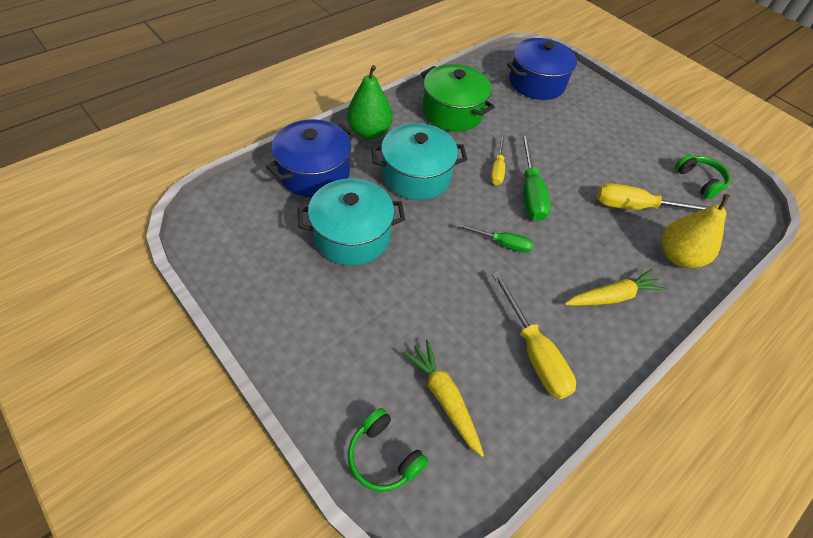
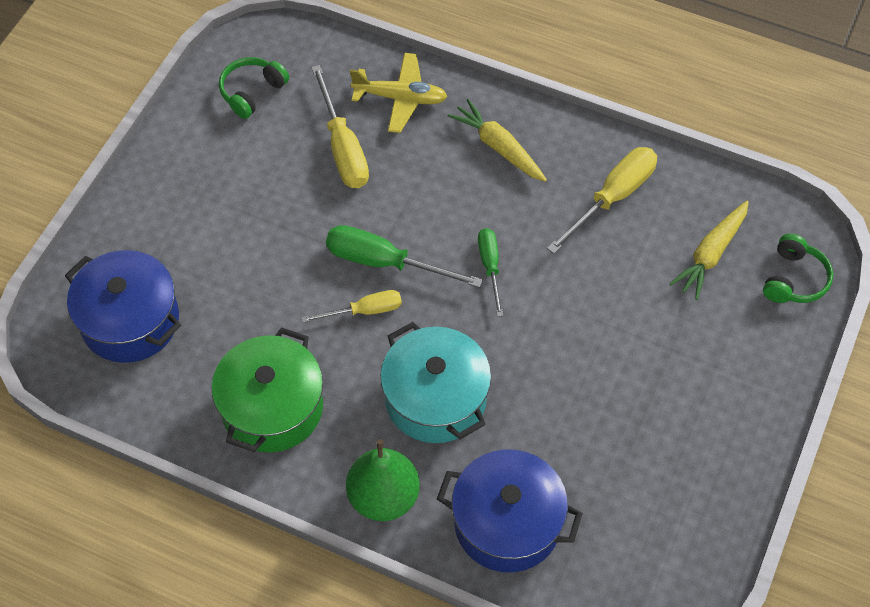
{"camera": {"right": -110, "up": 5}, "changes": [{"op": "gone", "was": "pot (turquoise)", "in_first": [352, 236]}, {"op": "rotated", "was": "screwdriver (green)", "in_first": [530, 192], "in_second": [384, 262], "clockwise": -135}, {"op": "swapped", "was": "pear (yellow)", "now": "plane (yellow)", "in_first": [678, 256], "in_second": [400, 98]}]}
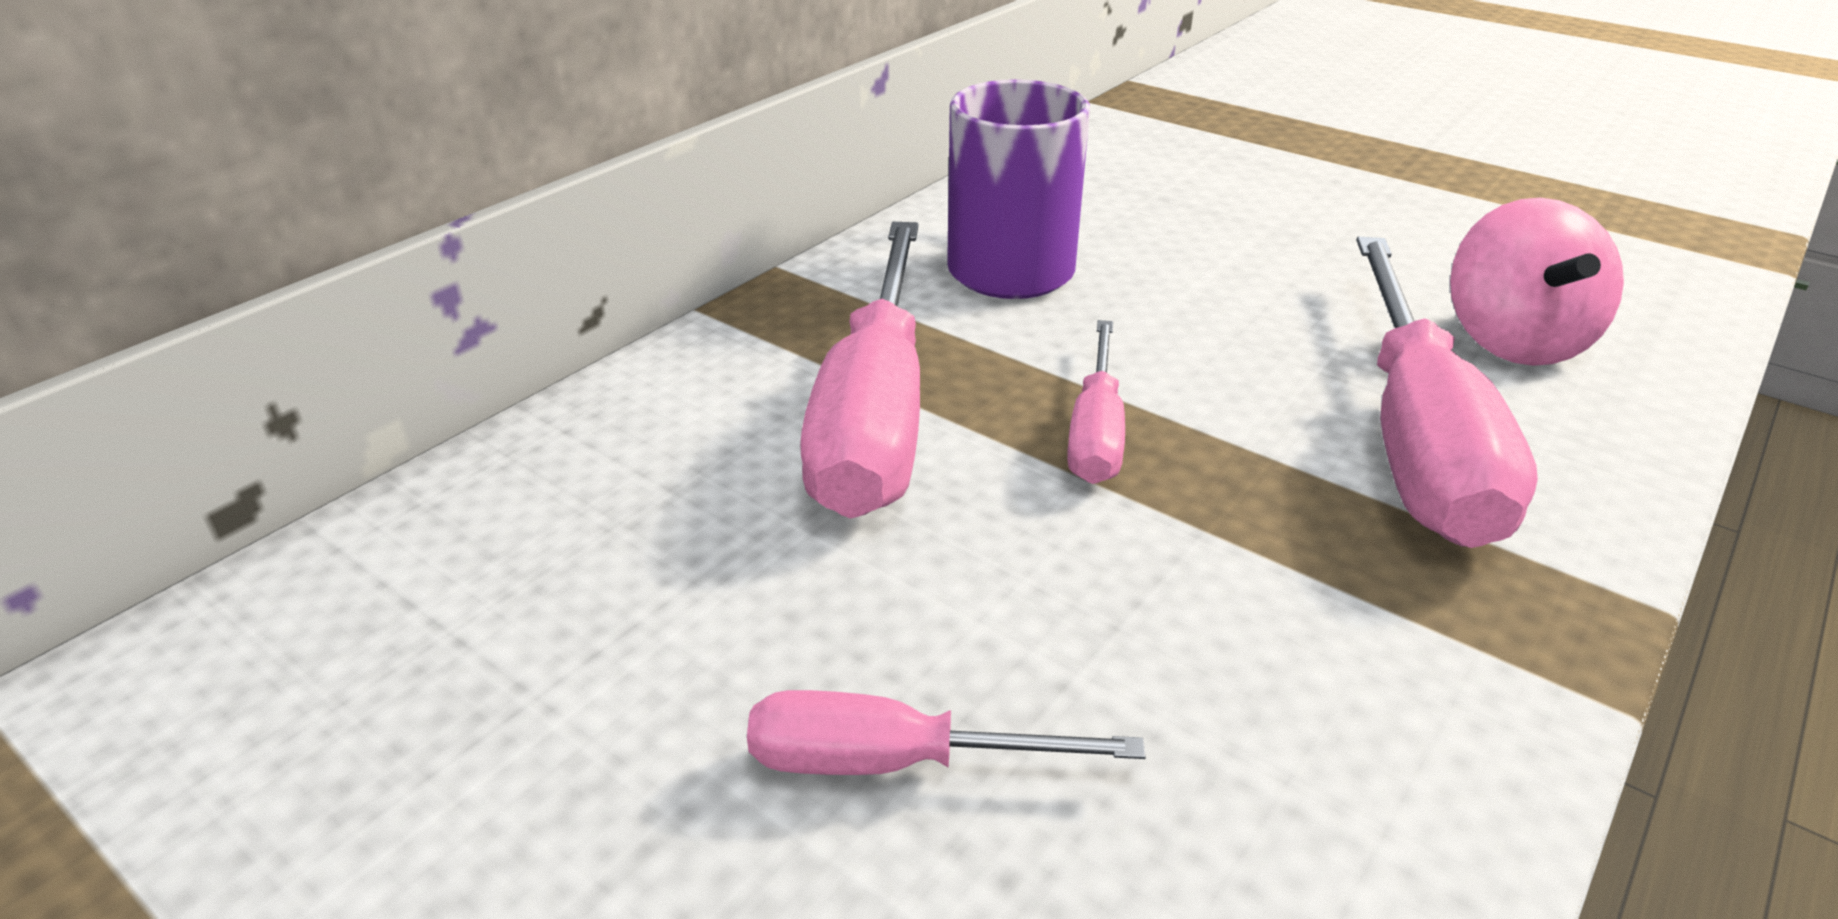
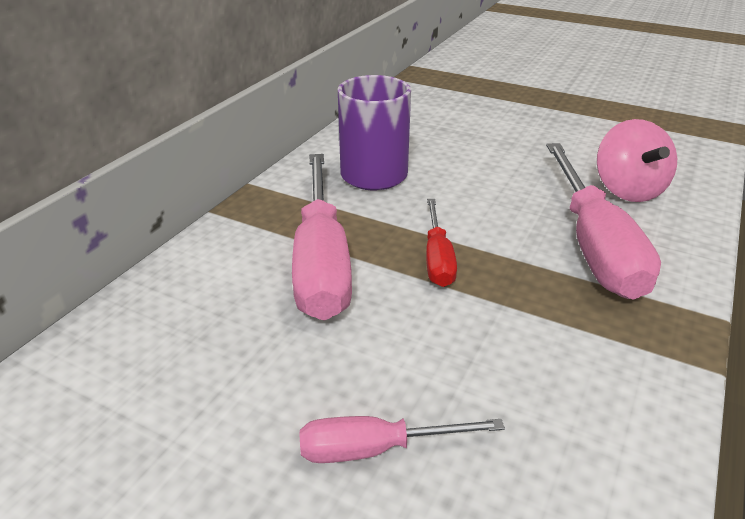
{"camera": {"right": -10, "up": 0}, "changes": [{"op": "repainted", "was": "screwdriver (pink)", "now": "screwdriver (red)", "in_first": [1096, 432], "in_second": [437, 258]}]}
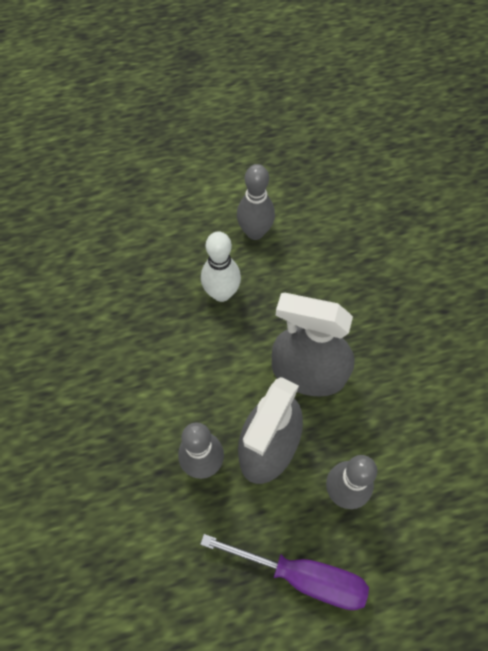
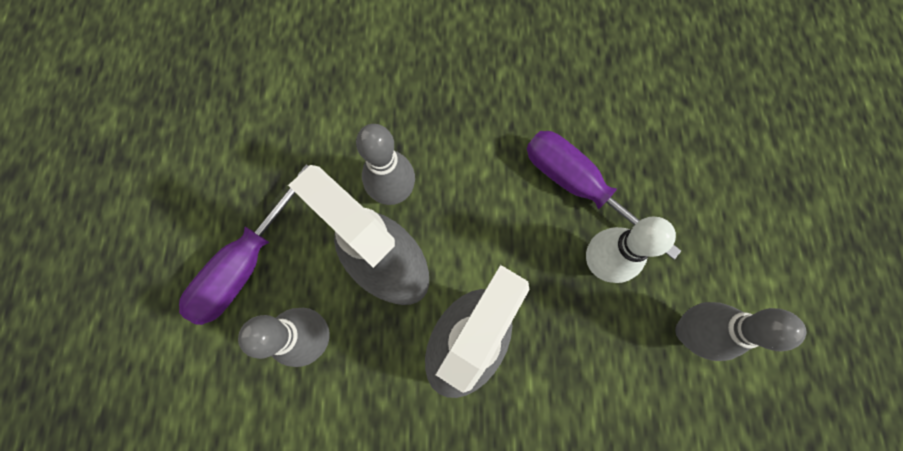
{"camera": {"right": 105, "up": 10}, "changes": [{"op": "new", "now": "screwdriver (purple)", "in_second": [577, 186]}]}
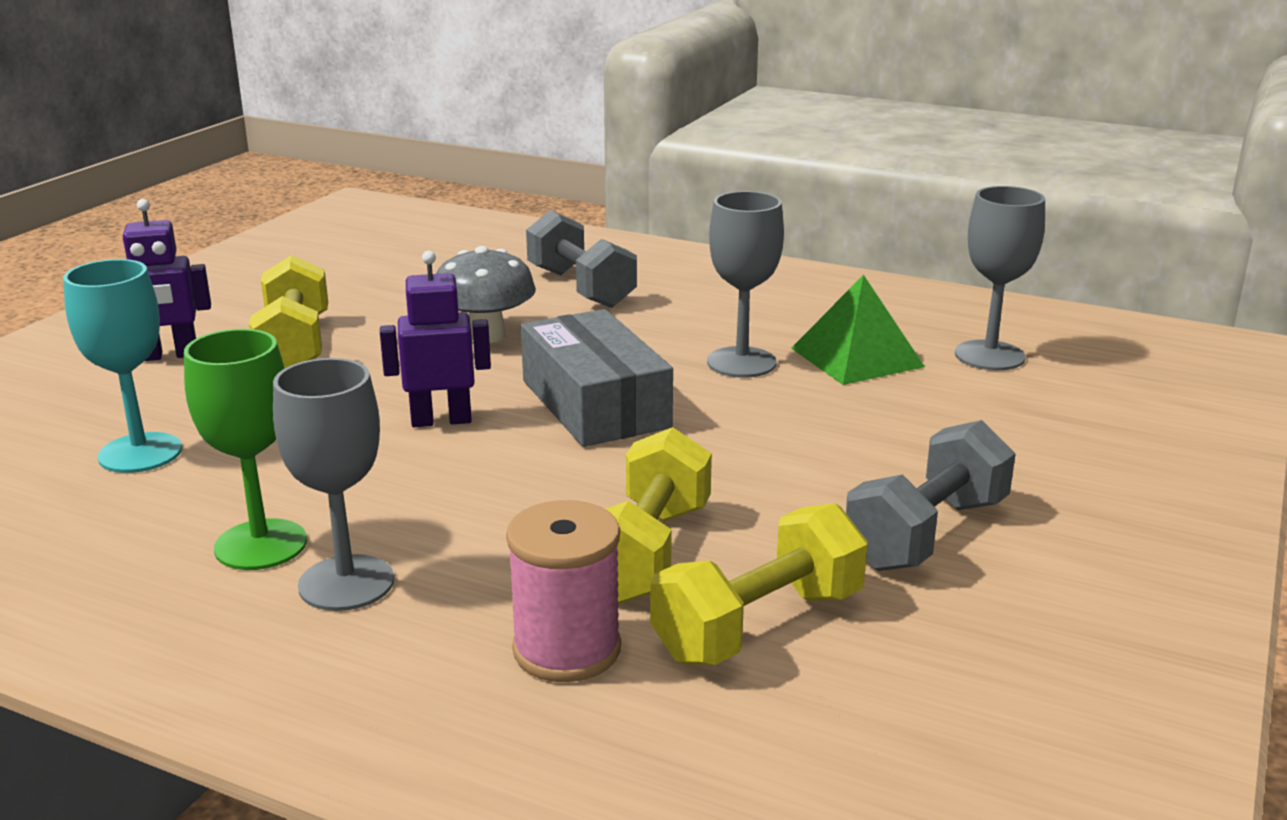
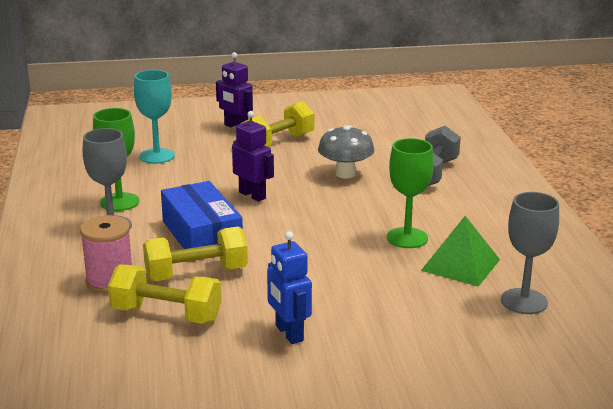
{"camera": {"right": 55, "up": 0}, "changes": [{"op": "gone", "was": "box (grey)", "in_first": [595, 403]}, {"op": "repainted", "was": "goblet (grey)", "now": "goblet (green)", "in_first": [741, 362], "in_second": [407, 238]}, {"op": "swapped", "was": "dumbbell (grey)", "now": "robot (blue)", "in_first": [926, 534], "in_second": [288, 333]}, {"op": "new", "now": "box (blue)", "in_second": [201, 235]}]}
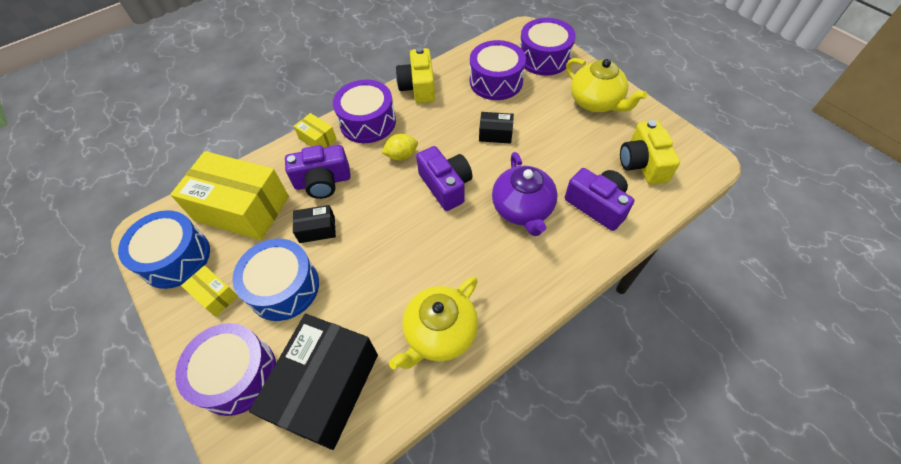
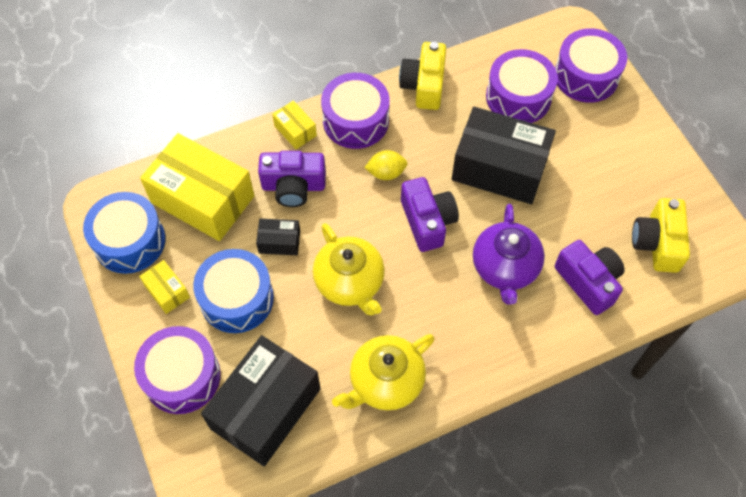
{"camera": {"right": 10, "up": 5}, "changes": [{"op": "scaled", "was": "box (black)", "in_first": [495, 134], "in_second": [499, 168], "ratio": 2.22}, {"op": "shifted", "was": "teapot (yellow)", "in_first": [596, 102], "in_second": [350, 283]}]}
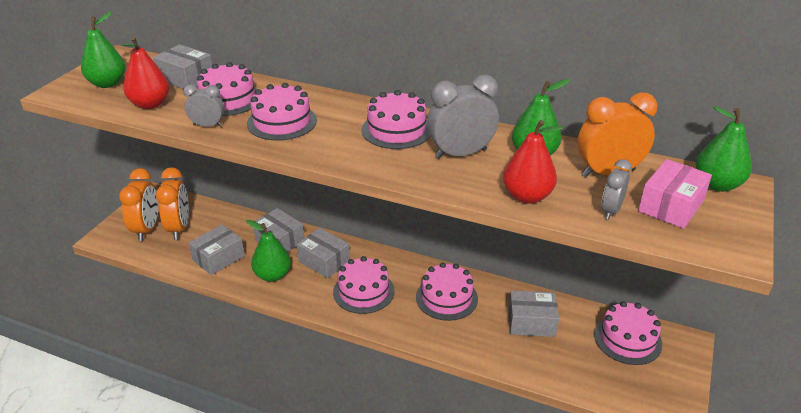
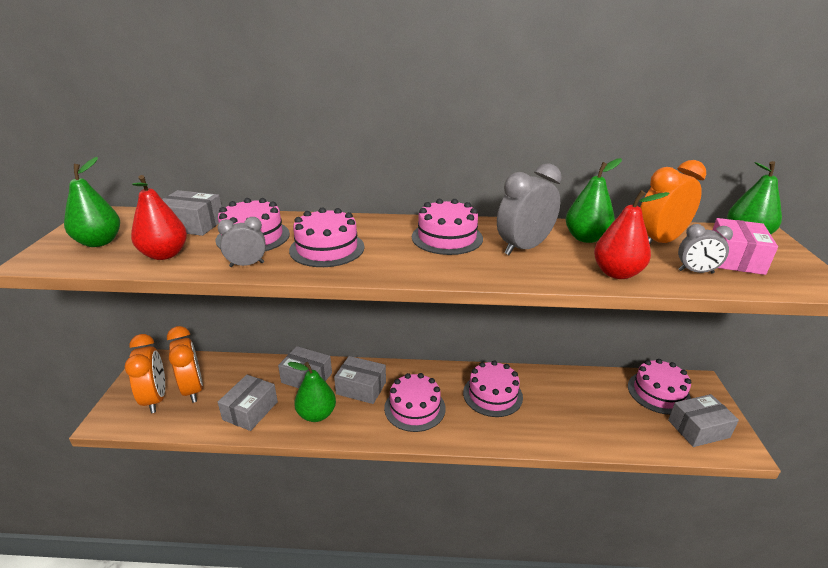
{"camera": {"right": -20, "up": -5}, "changes": [{"op": "shifted", "was": "box (grey)", "in_first": [531, 322], "in_second": [698, 429]}, {"op": "rotated", "was": "clock (grey)", "in_first": [610, 211], "in_second": [696, 272], "clockwise": -90}]}
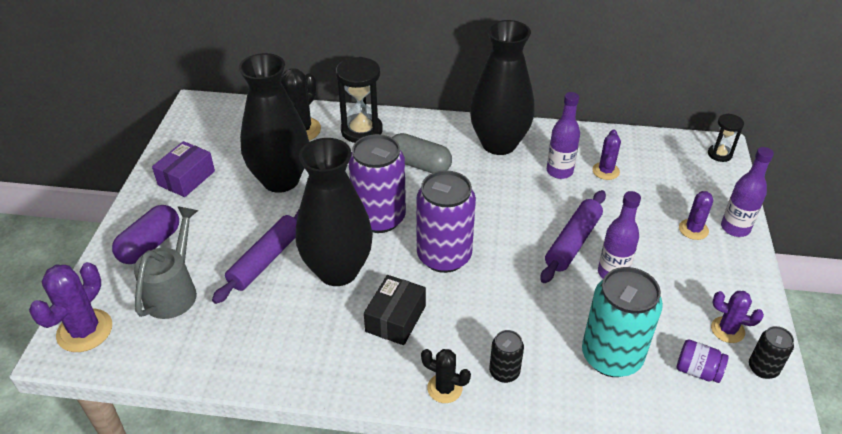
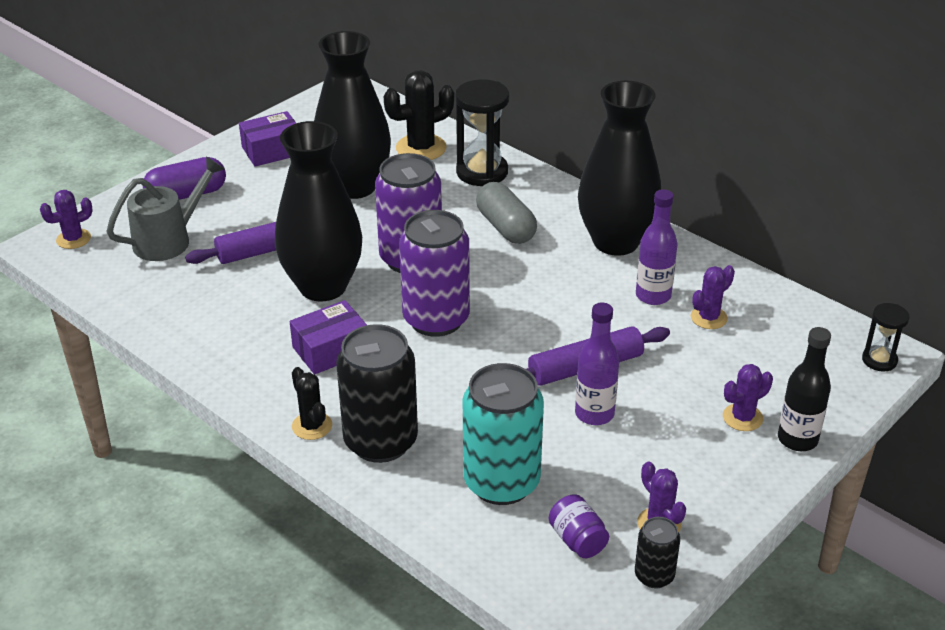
{"camera": {"right": 35, "up": -5}, "changes": [{"op": "scaled", "was": "cactus (purple)", "in_first": [85, 331], "in_second": [73, 239], "ratio": 0.61}, {"op": "repainted", "was": "box (black)", "now": "box (purple)", "in_first": [395, 319], "in_second": [331, 350]}, {"op": "scaled", "was": "can (black)", "in_first": [504, 372], "in_second": [380, 441], "ratio": 2.04}, {"op": "repainted", "was": "bottle (purple)", "now": "bottle (black)", "in_first": [735, 228], "in_second": [797, 439]}]}
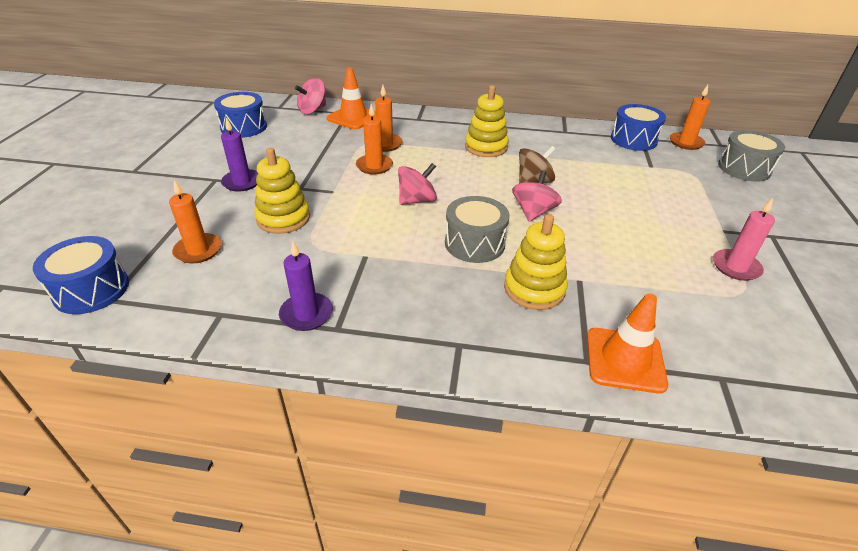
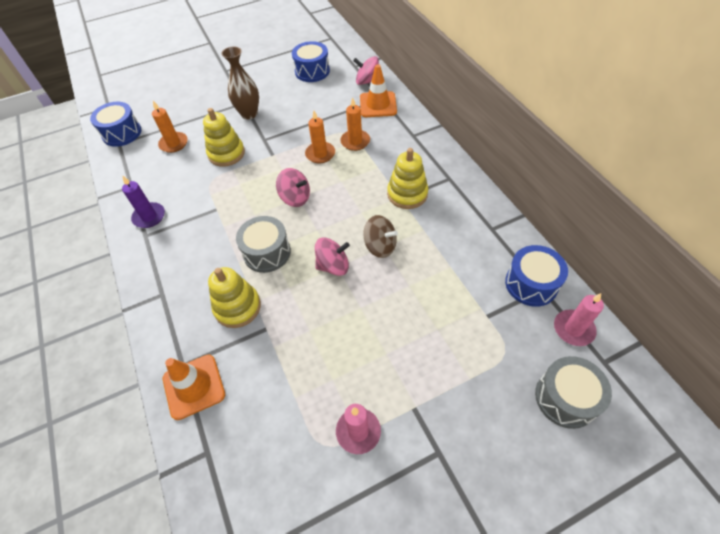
{"camera": {"right": 60, "up": 15}, "changes": [{"op": "swapped", "was": "candle (purple)", "now": "vase (brown)", "in_first": [242, 182], "in_second": [249, 114]}, {"op": "repainted", "was": "candle (orange)", "now": "candle (pink)", "in_first": [686, 143], "in_second": [573, 329]}]}
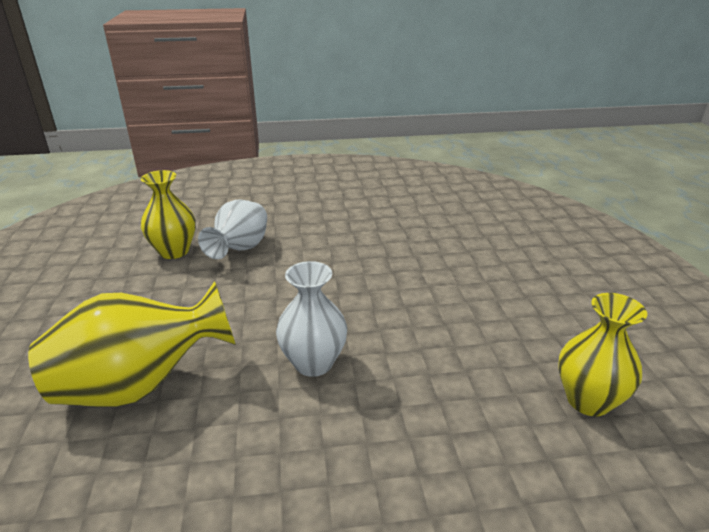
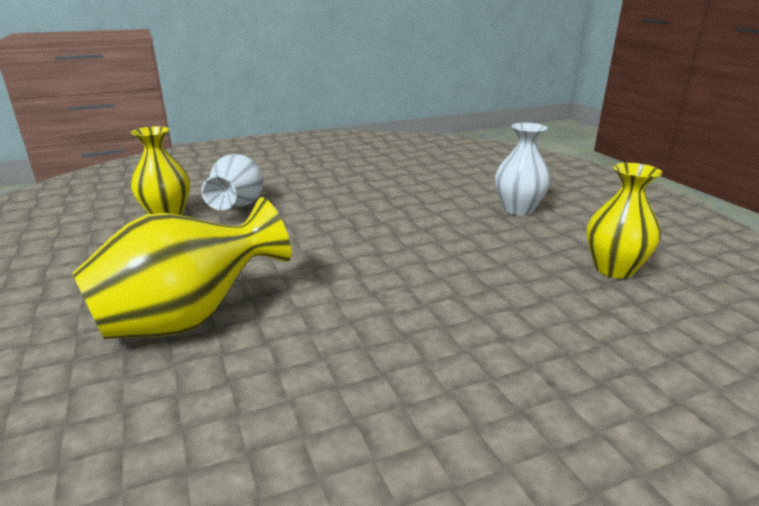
{"camera": {"right": -15, "up": -5}, "changes": [{"op": "shifted", "was": "vase (white)", "in_first": [313, 363], "in_second": [518, 209]}]}
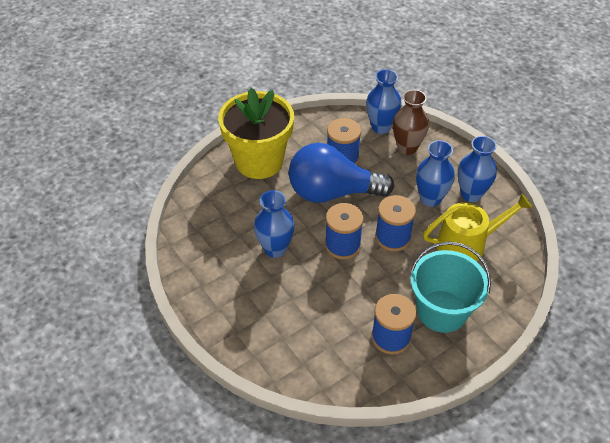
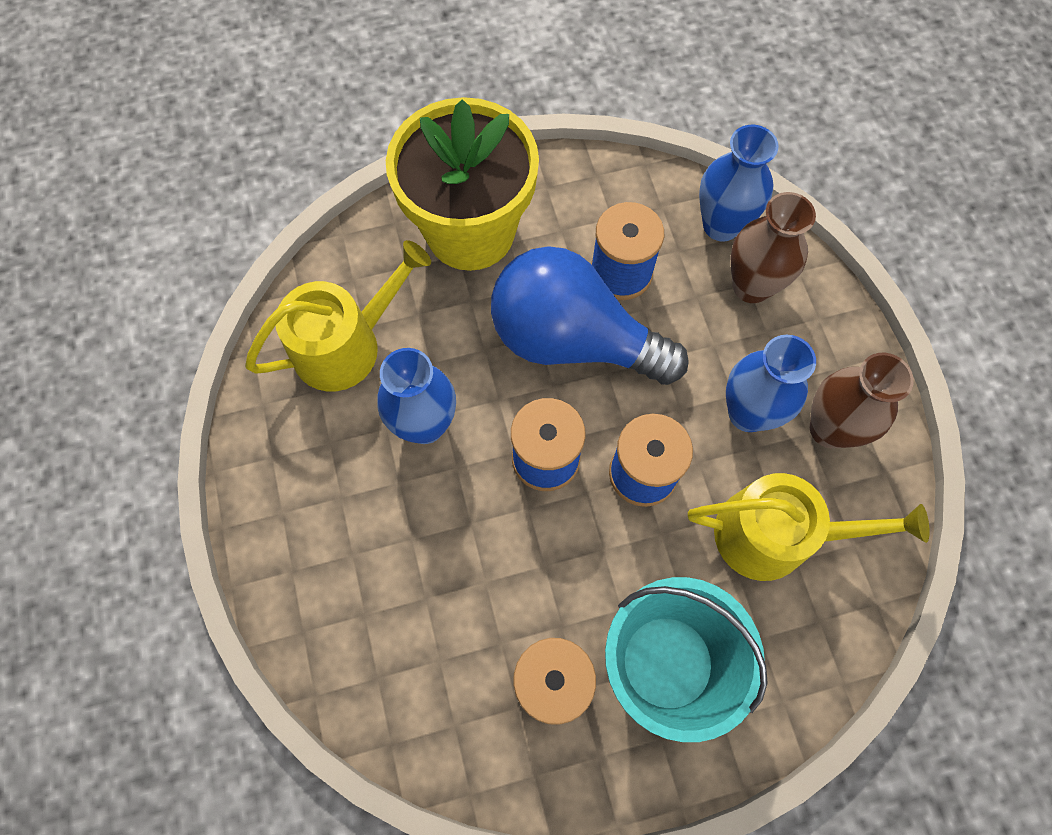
{"camera": {"right": 20, "up": 20}, "changes": [{"op": "repainted", "was": "vase (blue)", "now": "vase (brown)", "in_first": [471, 194], "in_second": [829, 429]}, {"op": "new", "now": "watering can (yellow)", "in_second": [346, 345]}]}
